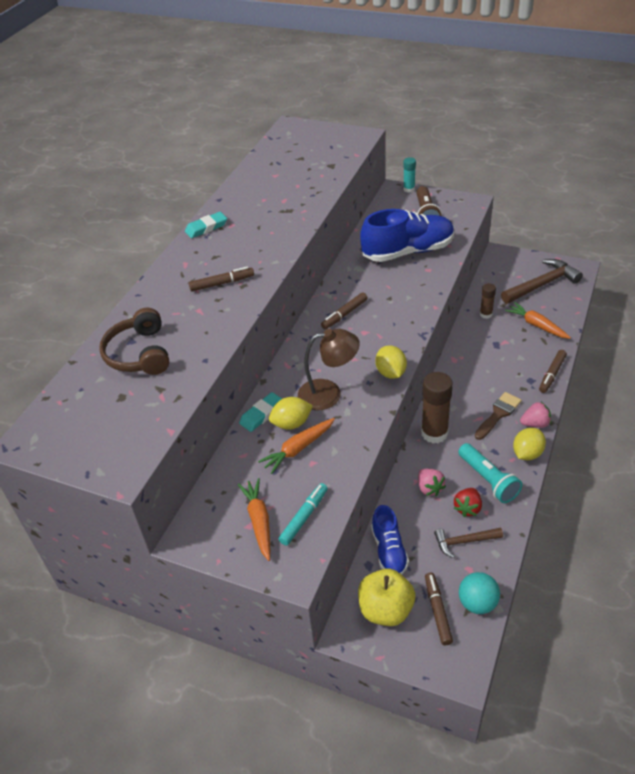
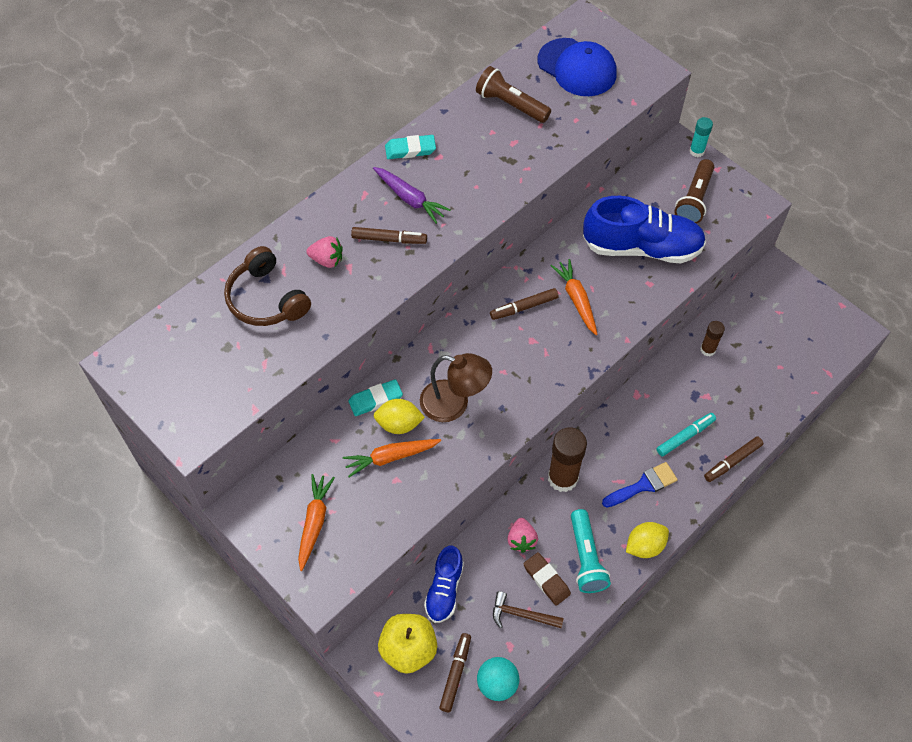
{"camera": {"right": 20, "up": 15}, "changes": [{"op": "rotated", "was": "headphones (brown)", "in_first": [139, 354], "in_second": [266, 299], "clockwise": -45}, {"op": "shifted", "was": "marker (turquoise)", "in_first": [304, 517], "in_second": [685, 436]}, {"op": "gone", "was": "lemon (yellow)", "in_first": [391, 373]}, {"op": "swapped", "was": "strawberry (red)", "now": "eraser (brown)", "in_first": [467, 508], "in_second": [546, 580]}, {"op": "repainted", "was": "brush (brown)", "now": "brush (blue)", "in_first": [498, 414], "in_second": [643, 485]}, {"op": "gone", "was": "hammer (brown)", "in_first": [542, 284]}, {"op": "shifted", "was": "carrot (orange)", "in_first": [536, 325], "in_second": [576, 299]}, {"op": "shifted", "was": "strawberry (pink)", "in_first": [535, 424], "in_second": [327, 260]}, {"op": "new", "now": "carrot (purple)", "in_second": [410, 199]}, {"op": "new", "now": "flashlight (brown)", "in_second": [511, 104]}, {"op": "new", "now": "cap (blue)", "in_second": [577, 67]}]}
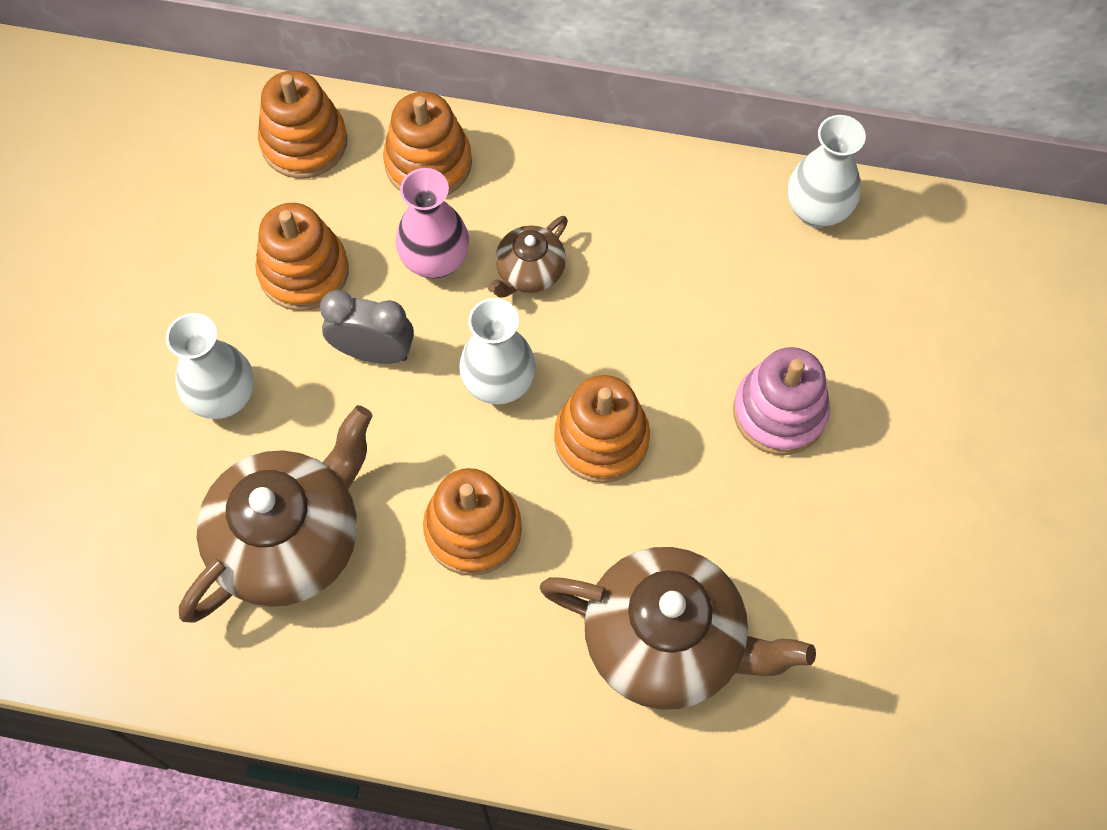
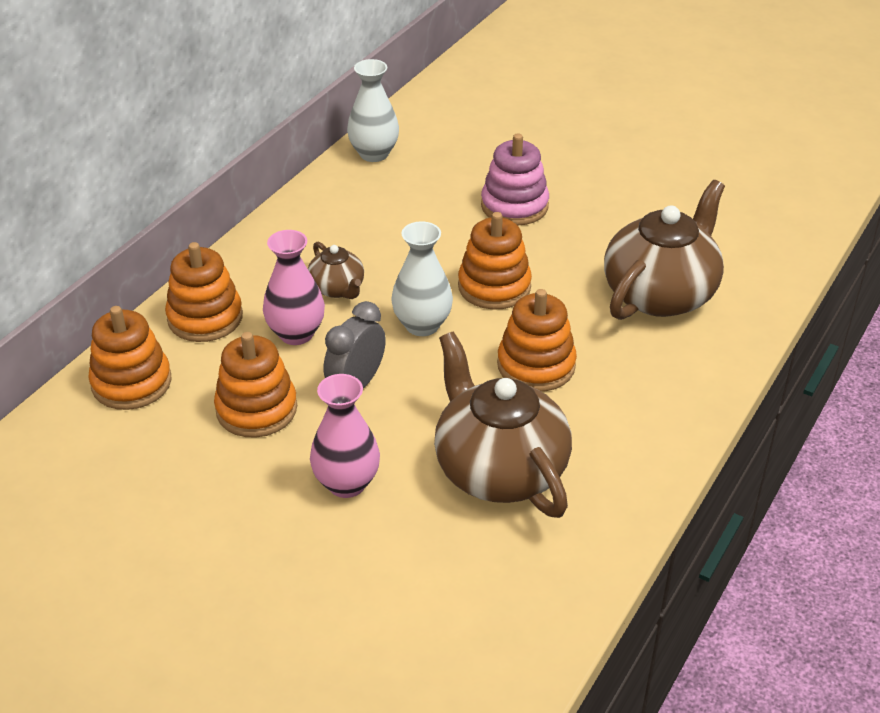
{"camera": {"right": -70, "up": -25}, "changes": [{"op": "repainted", "was": "vase (white)", "now": "vase (pink)", "in_first": [224, 397], "in_second": [346, 483]}]}
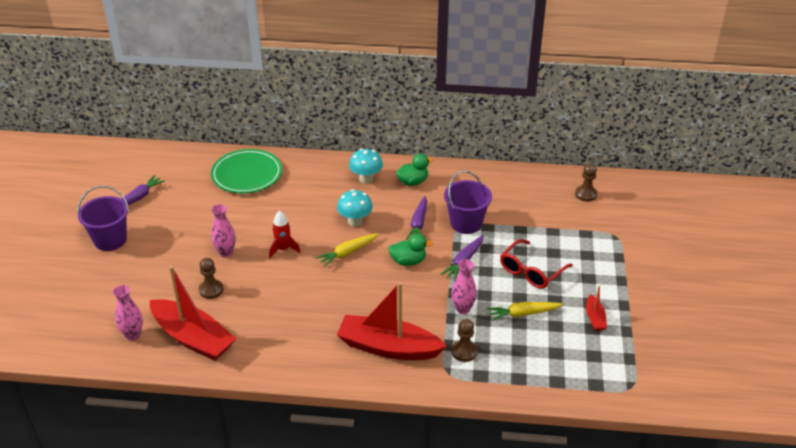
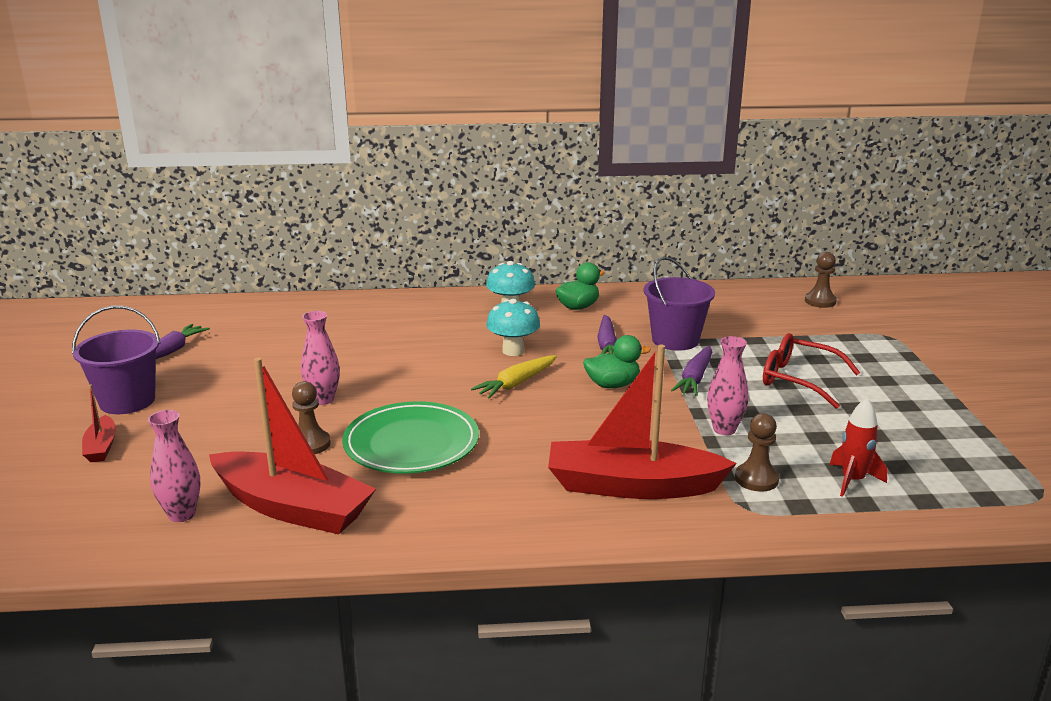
{"camera": {"right": -10, "up": -15}, "changes": [{"op": "shifted", "was": "plate (green)", "in_first": [247, 174], "in_second": [411, 443]}, {"op": "shifted", "was": "rocket (red)", "in_first": [283, 249], "in_second": [852, 480]}, {"op": "gone", "was": "carrot (yellow)", "in_first": [523, 314]}, {"op": "rotated", "was": "glasses (red)", "in_first": [531, 271], "in_second": [798, 380], "clockwise": 90}, {"op": "shifted", "was": "boat (red)", "in_first": [594, 318], "in_second": [101, 447]}]}
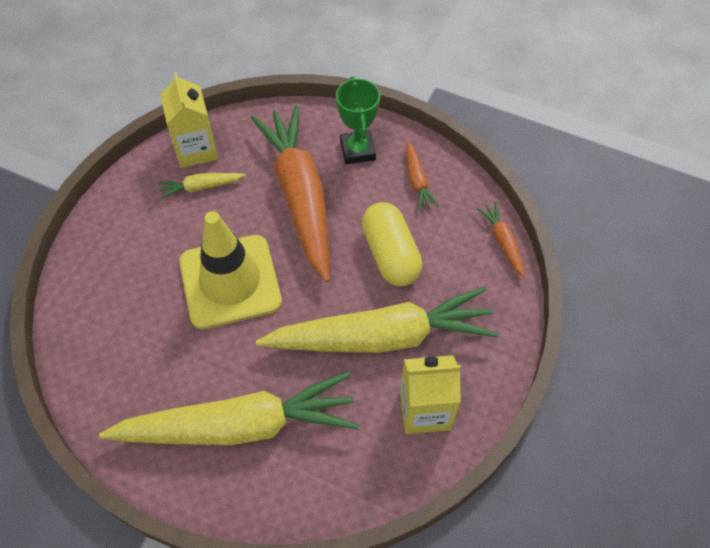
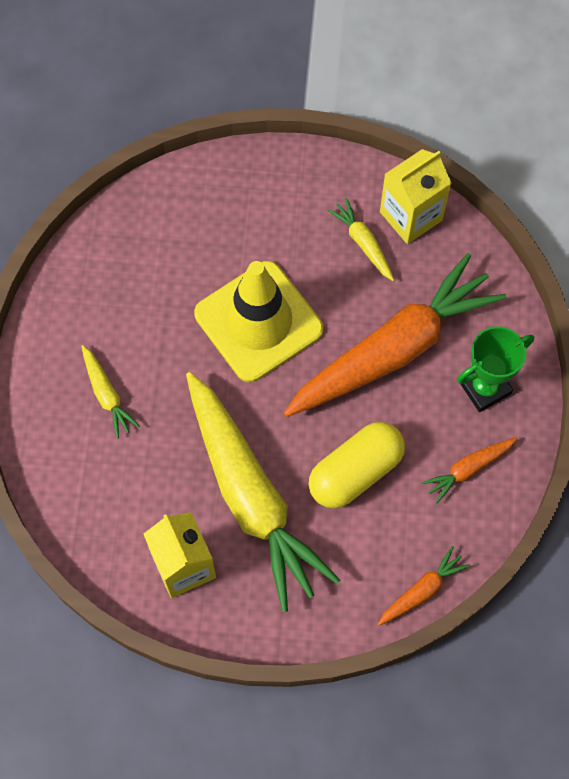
{"camera": {"right": 70, "up": 10}, "changes": [{"op": "scaled", "was": "carrot (yellow)", "in_first": [239, 426], "in_second": [107, 394], "ratio": 0.41}]}
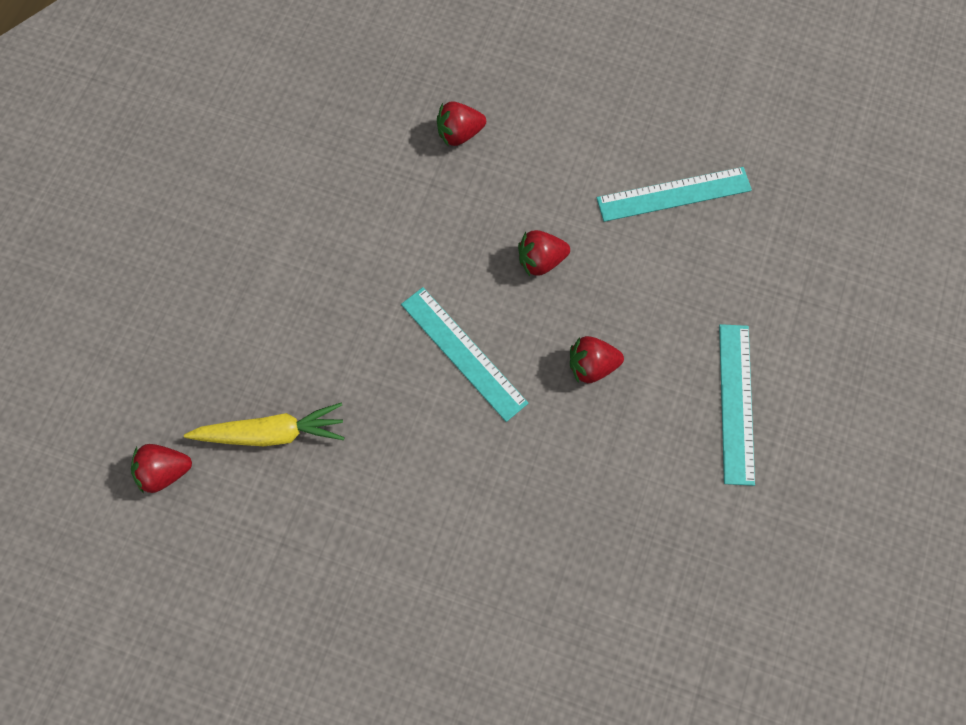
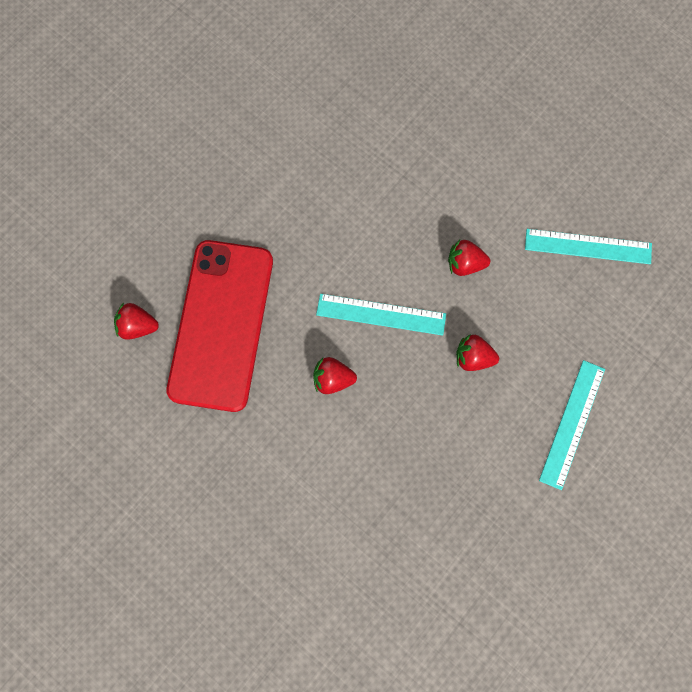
{"camera": {"right": 20, "up": 5}, "changes": [{"op": "swapped", "was": "carrot (yellow)", "now": "phone (red)", "in_first": [271, 433], "in_second": [221, 325]}, {"op": "rotated", "was": "ruler (turquoise)", "in_first": [463, 353], "in_second": [381, 314], "clockwise": -60}, {"op": "shifted", "was": "strawberry (red)", "in_first": [459, 134], "in_second": [332, 379]}]}
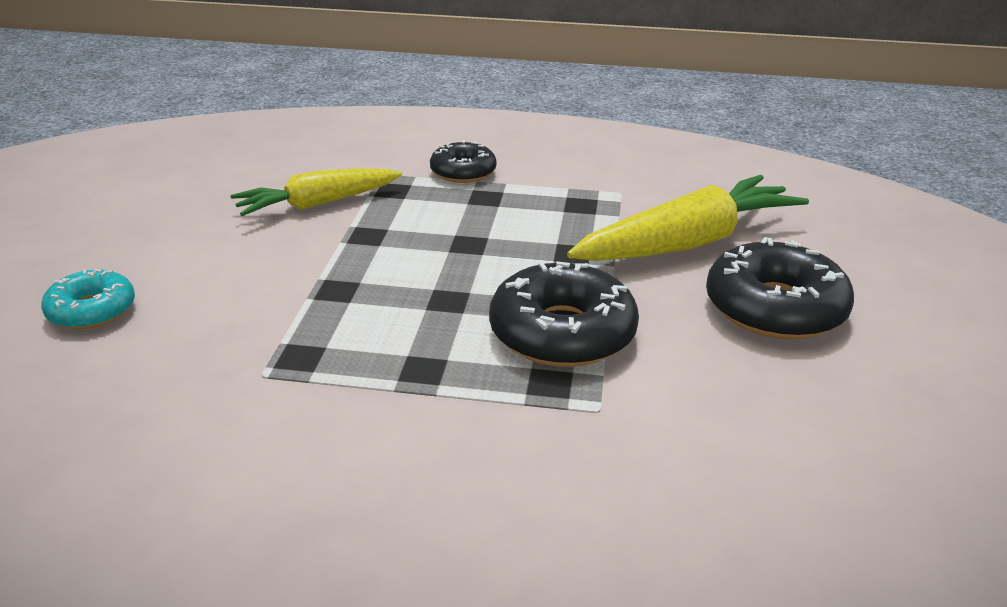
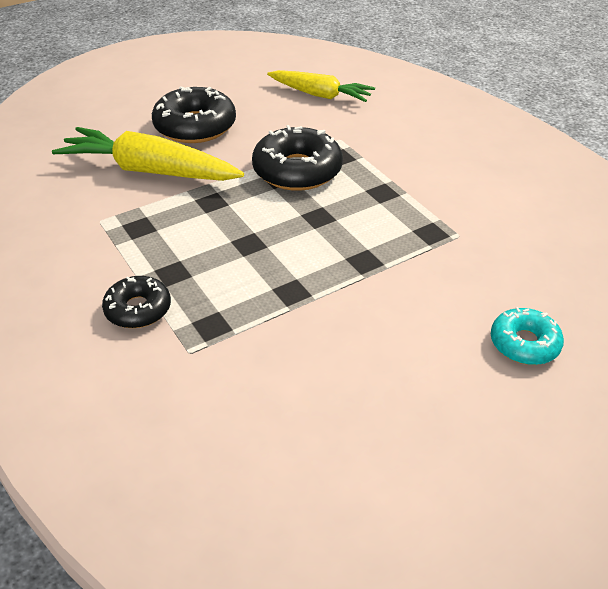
{"camera": {"right": -130, "up": 10}, "changes": [{"op": "shifted", "was": "carrot (yellow)", "in_first": [318, 204], "in_second": [320, 95]}]}
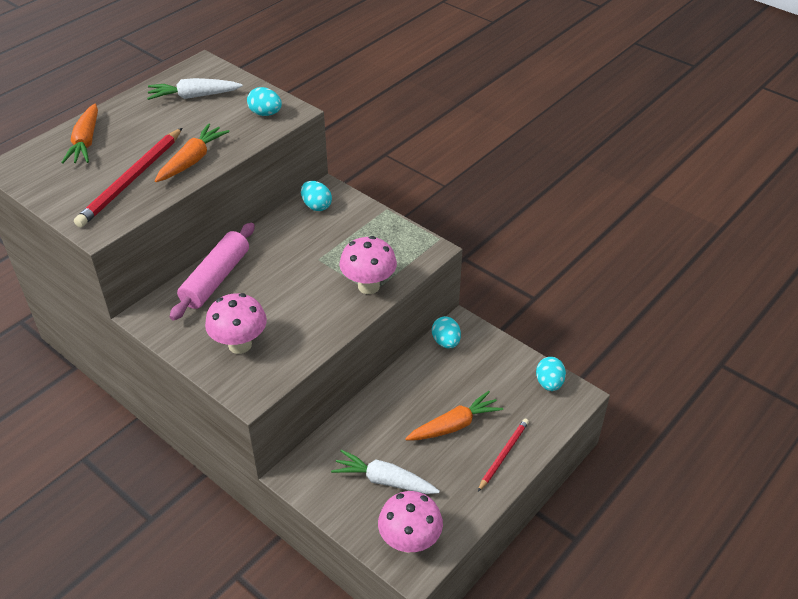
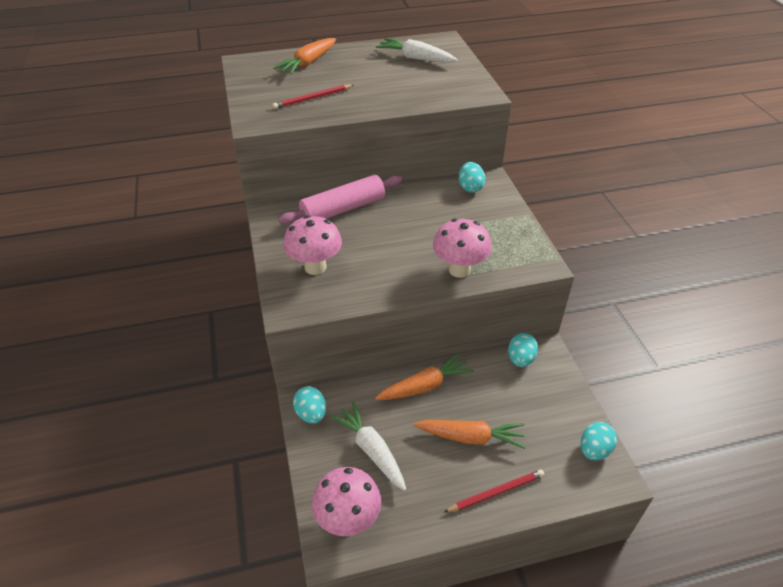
{"camera": {"right": 35, "up": 0}, "changes": [{"op": "scaled", "was": "pencil (red)", "in_first": [131, 180], "in_second": [312, 98], "ratio": 0.58}, {"op": "shifted", "was": "carrot (orange)", "in_first": [193, 160], "in_second": [425, 386]}, {"op": "shifted", "was": "egg (turquoise)", "in_first": [265, 113], "in_second": [311, 414]}]}
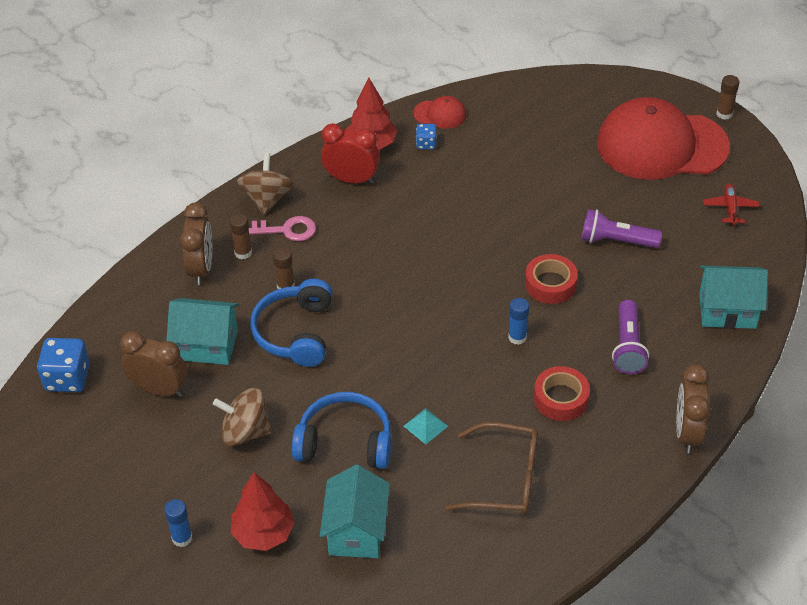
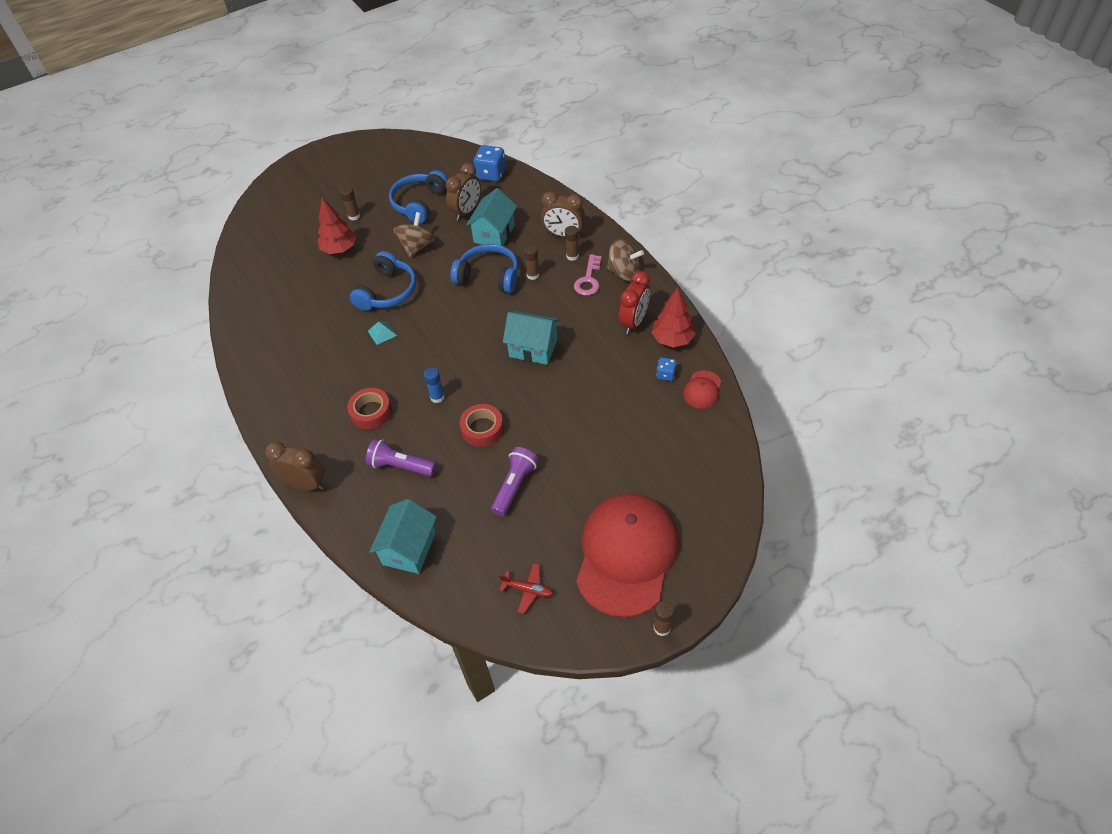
{"camera": {"right": 105, "up": 5}, "changes": [{"op": "repainted", "was": "glue stick (blue)", "now": "glue stick (brown)", "in_first": [182, 538], "in_second": [354, 216]}, {"op": "shifted", "was": "house (turquoise)", "in_first": [356, 531], "in_second": [533, 348]}, {"op": "gone", "was": "glasses (brown)", "in_first": [505, 479]}, {"op": "new", "now": "headphones (blue)", "in_second": [419, 203]}]}
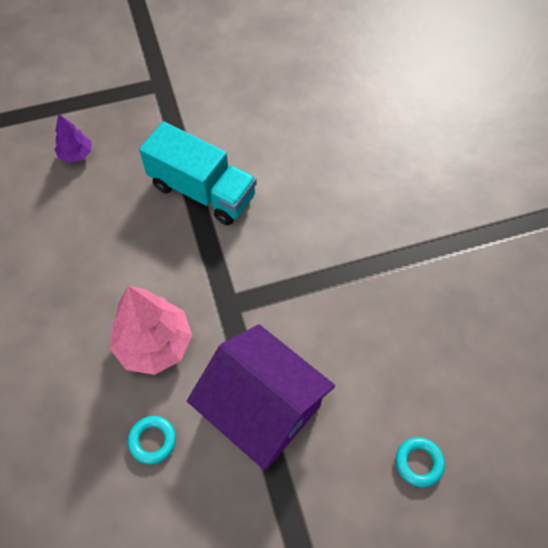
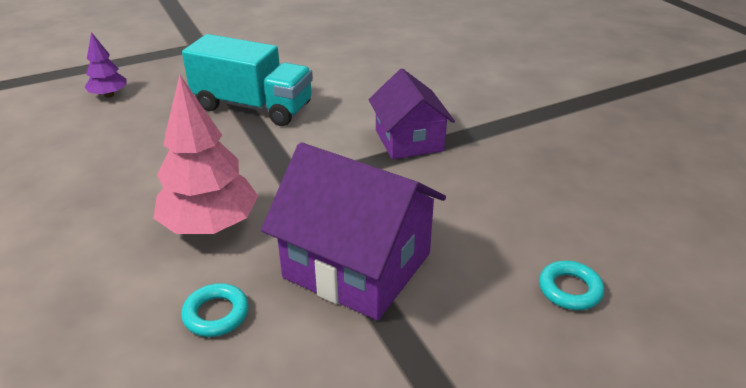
{"camera": {"right": -10, "up": -25}, "changes": [{"op": "new", "now": "house (purple)", "in_second": [409, 140]}]}
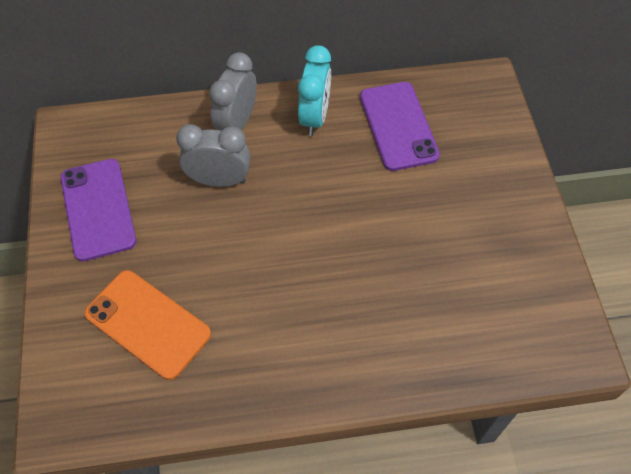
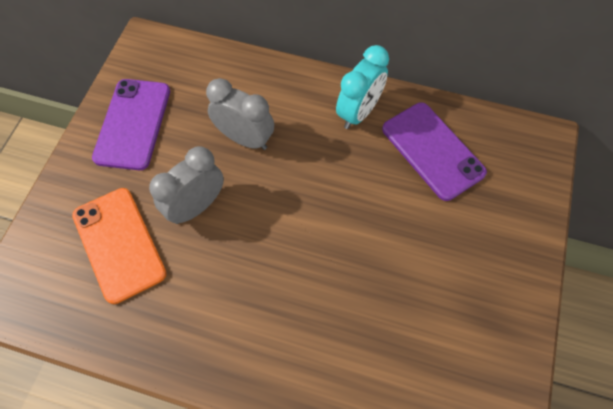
{"camera": {"right": 25, "up": 5}, "changes": [{"op": "shifted", "was": "clock (grey)", "in_first": [237, 123], "in_second": [196, 206]}, {"op": "rotated", "was": "phone (purple)", "in_first": [398, 126], "in_second": [432, 150], "clockwise": -45}]}
